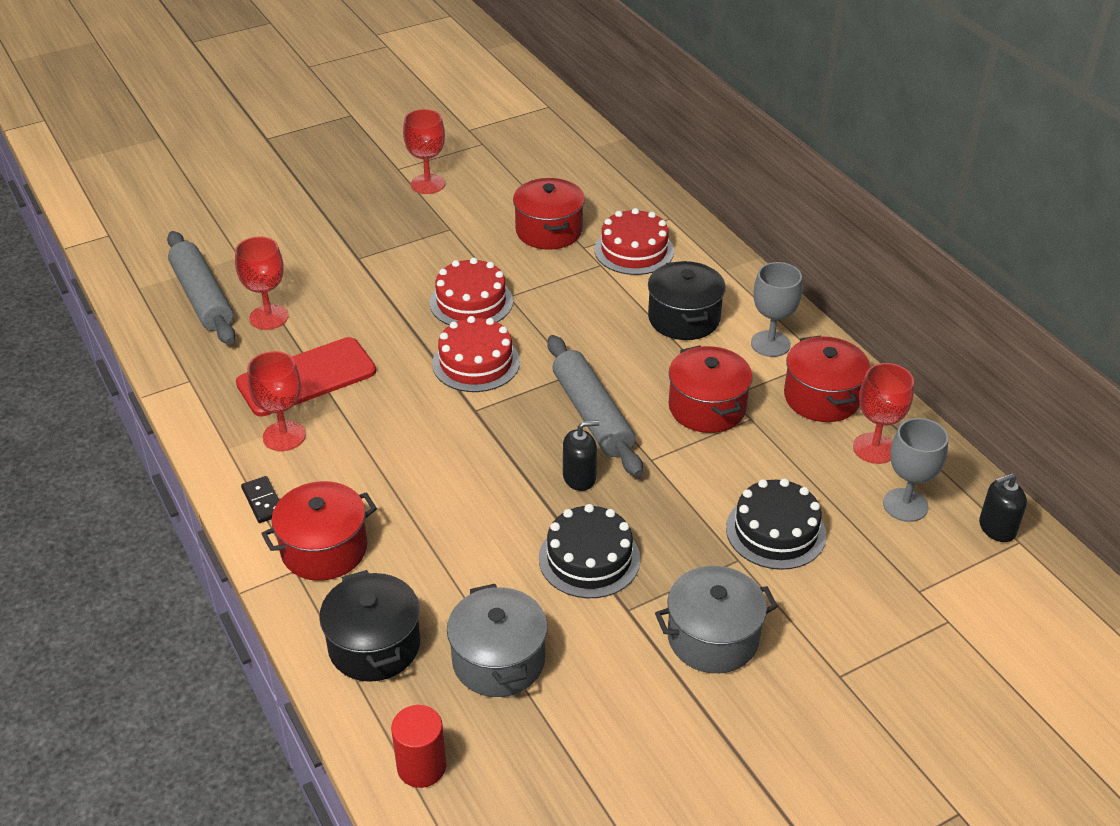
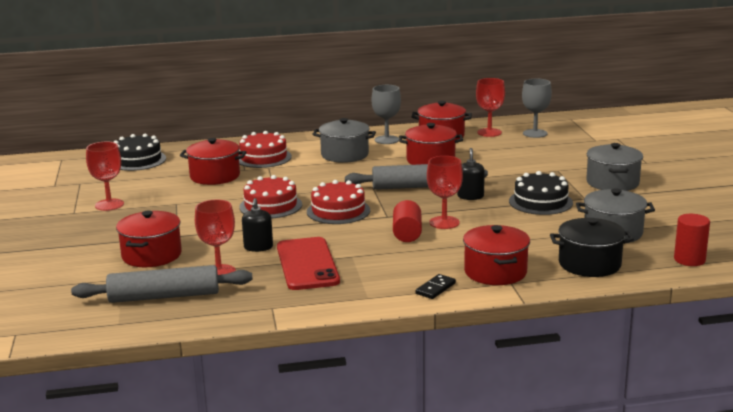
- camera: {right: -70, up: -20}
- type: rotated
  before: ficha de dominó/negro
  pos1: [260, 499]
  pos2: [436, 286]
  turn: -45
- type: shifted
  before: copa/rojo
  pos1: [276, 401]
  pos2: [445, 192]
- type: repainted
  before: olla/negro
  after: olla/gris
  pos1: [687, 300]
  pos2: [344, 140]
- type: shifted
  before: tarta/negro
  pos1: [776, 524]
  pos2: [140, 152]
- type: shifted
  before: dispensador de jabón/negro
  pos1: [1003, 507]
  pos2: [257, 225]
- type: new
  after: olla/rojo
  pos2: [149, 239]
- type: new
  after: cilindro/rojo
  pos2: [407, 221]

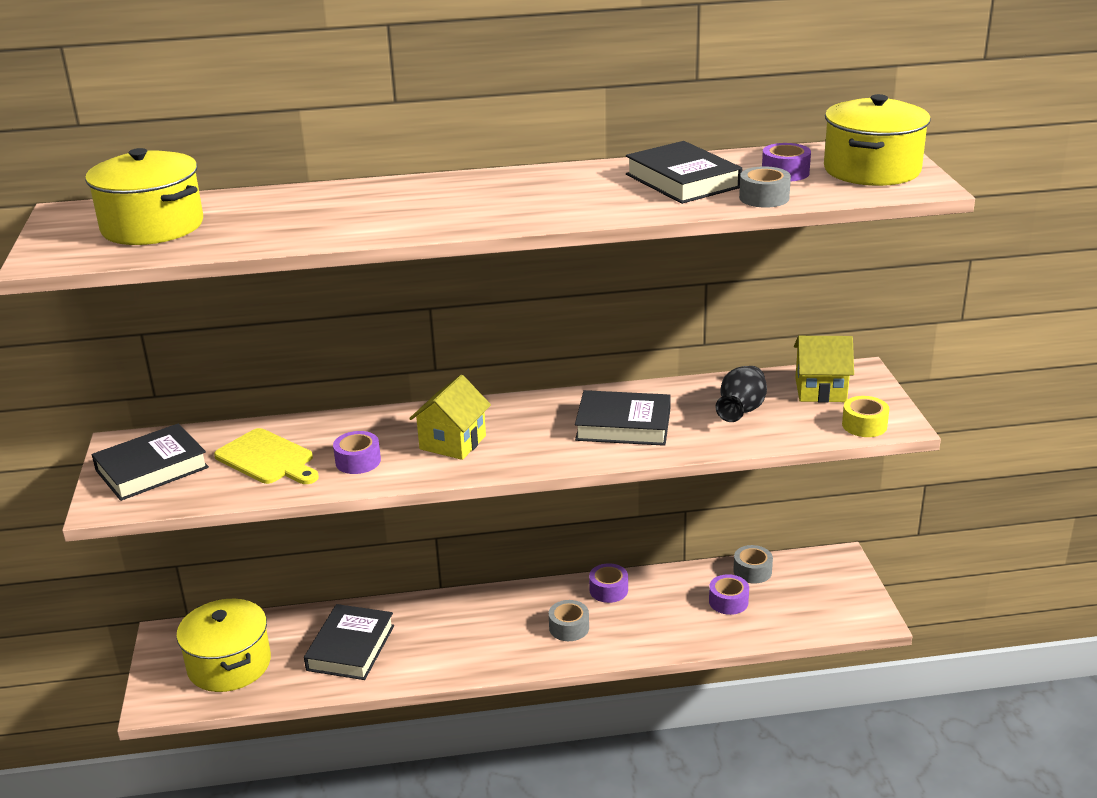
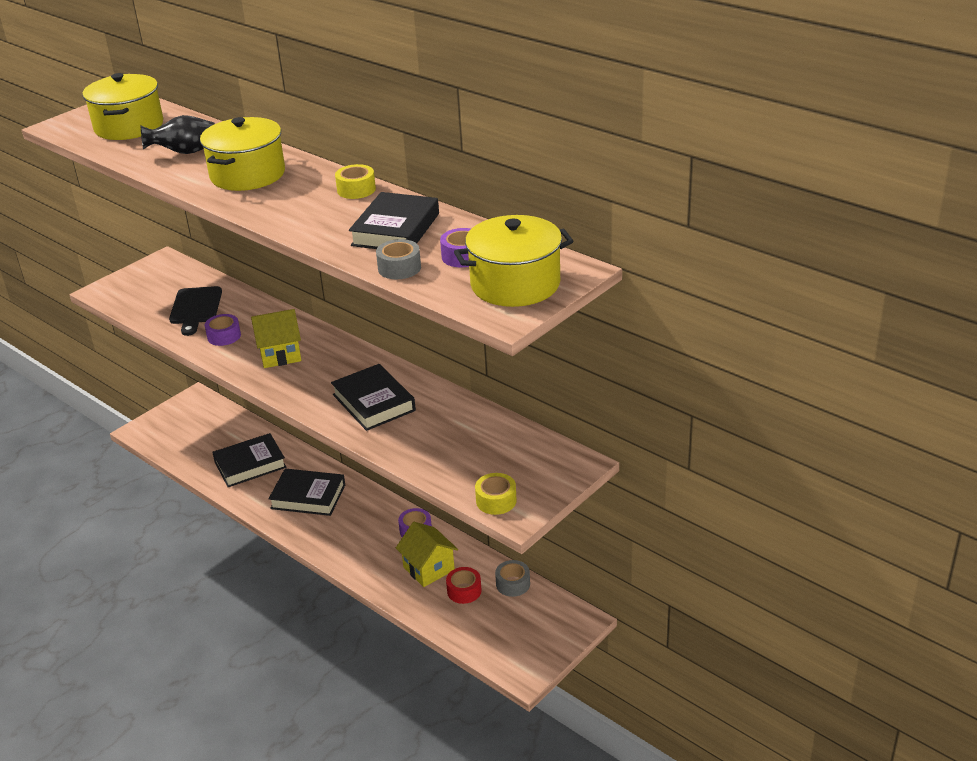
- camera: {right: 50, up: 5}
- type: shifted
  before: libro/negro
  pos1: [150, 462]
  pos2: [306, 492]
- type: shifted
  before: olla/amarillo
  pos1: [223, 645]
  pos2: [242, 154]
- type: repainted
  before: tabla de cortar/amarillo
  after: tabla de cortar/negro
  pos1: [266, 456]
  pos2: [195, 311]
- type: gone
  before: cinta adhesiva/gris
  pos1: [569, 620]
- type: repainted
  before: cinta adhesiva/morado
  after: cinta adhesiva/rojo
  pos1: [729, 594]
  pos2: [463, 585]
- type: shifted
  before: florero/negro
  pos1: [741, 394]
  pos2: [178, 134]
- type: shifted
  before: casa/amarillo
  pos1: [824, 369]
  pos2: [427, 554]
- type: new
  after: cinta adhesiva/amarillo
  pos2: [355, 181]

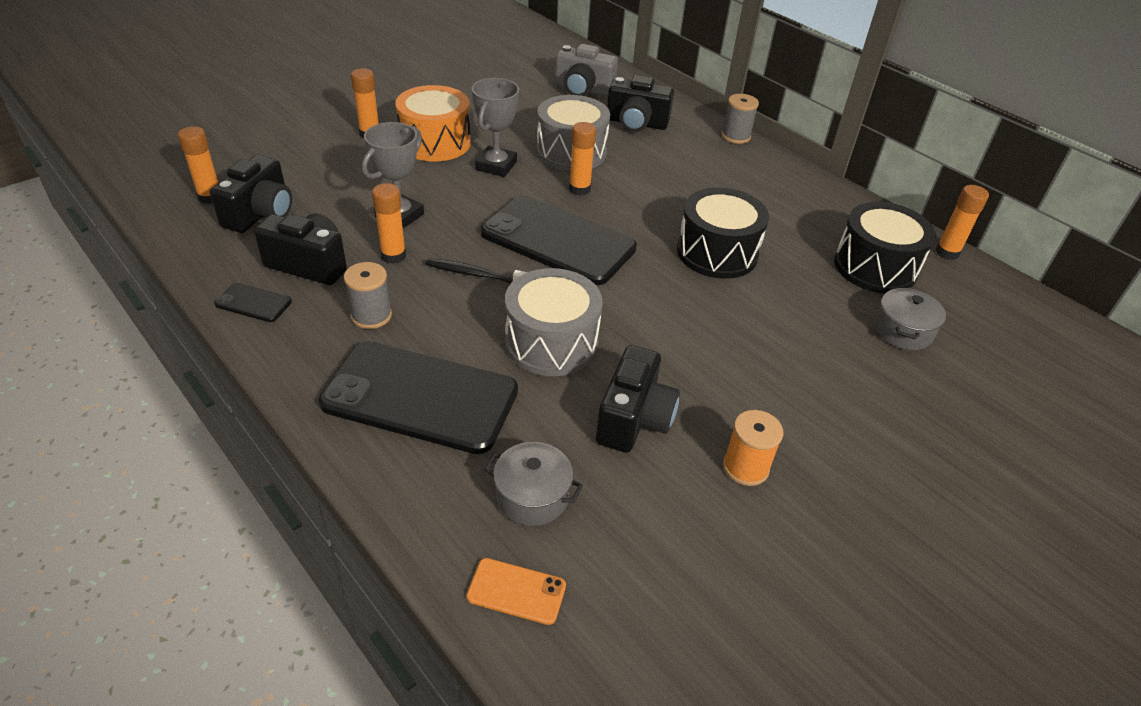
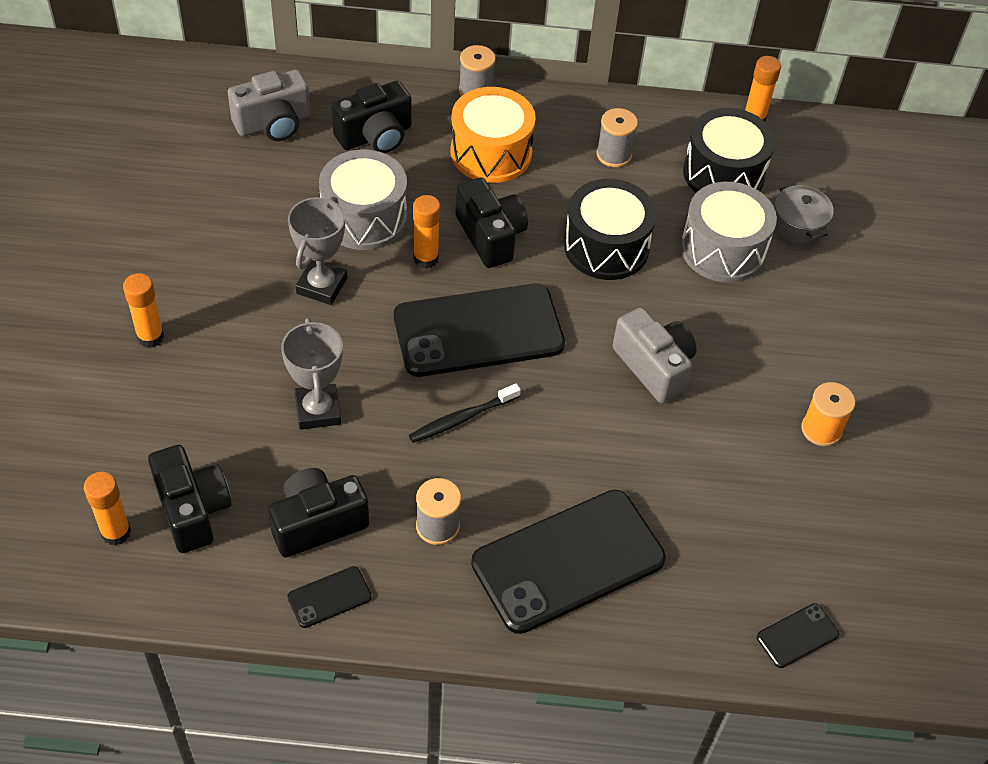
- camera: {right: -45, up: 10}
- type: gone
  before: barra de pegamento/naranja
  pos1: [389, 223]
- type: shifted
  before: tambor/naranja
  pos1: [433, 123]
  pos2: [493, 135]
- type: repainted
  before: móvil/naranja
  after: móvil/negro
  pos1: [516, 591]
  pos2: [798, 635]
- type: rotated
  before: trofeo/gris
  pos1: [495, 127]
  pos2: [317, 250]
  turn: 45
- type: gone
  before: olla/gris
  pos1: [533, 484]
- type: shifted
  before: tambor/gris
  pos1: [554, 322]
  pos2: [729, 232]
- type: shifted
  before: cámara/negro
  pos1: [638, 399]
  pos2: [491, 222]
- type: new
  after: carrete/gris
  pos2: [617, 137]
- type: new
  after: cámara/gris
  pos2: [655, 355]

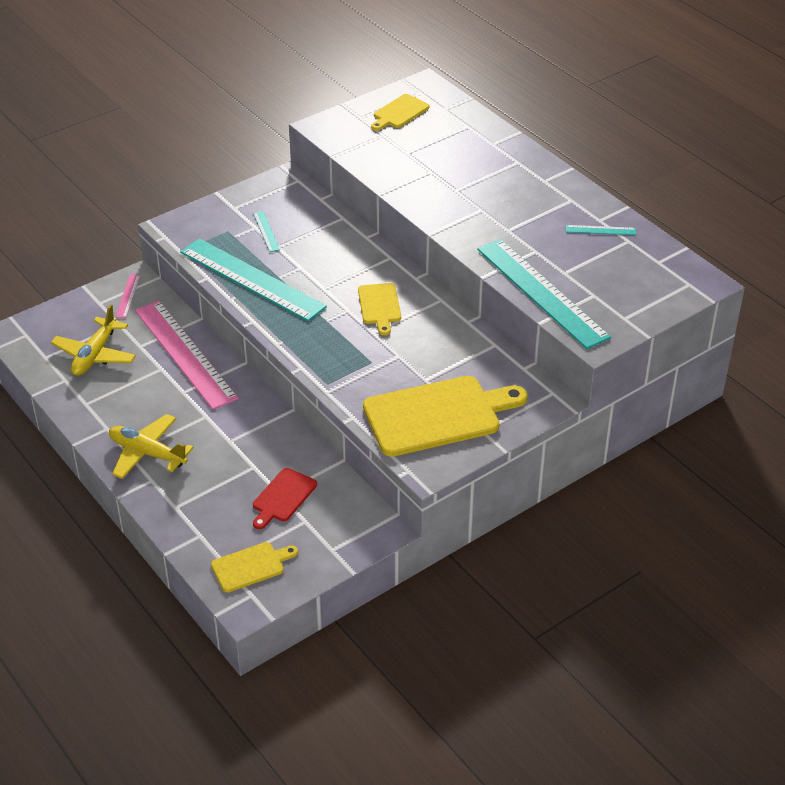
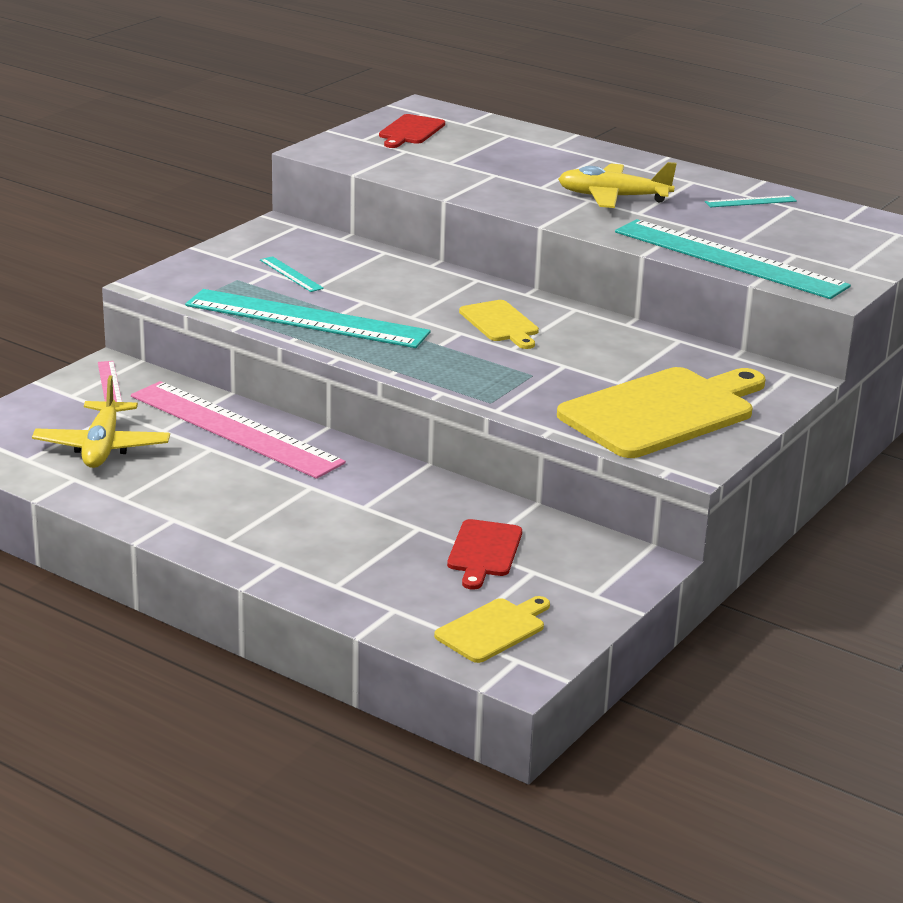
- camera: {right: -20, up: -15}
- type: shifted
  before: avión/amarillo
  pos1: [151, 446]
  pos2: [617, 185]
- type: repainted
  before: tabla de cortar/amarillo
  after: tabla de cortar/rojo
  pos1: [400, 112]
  pos2: [412, 131]

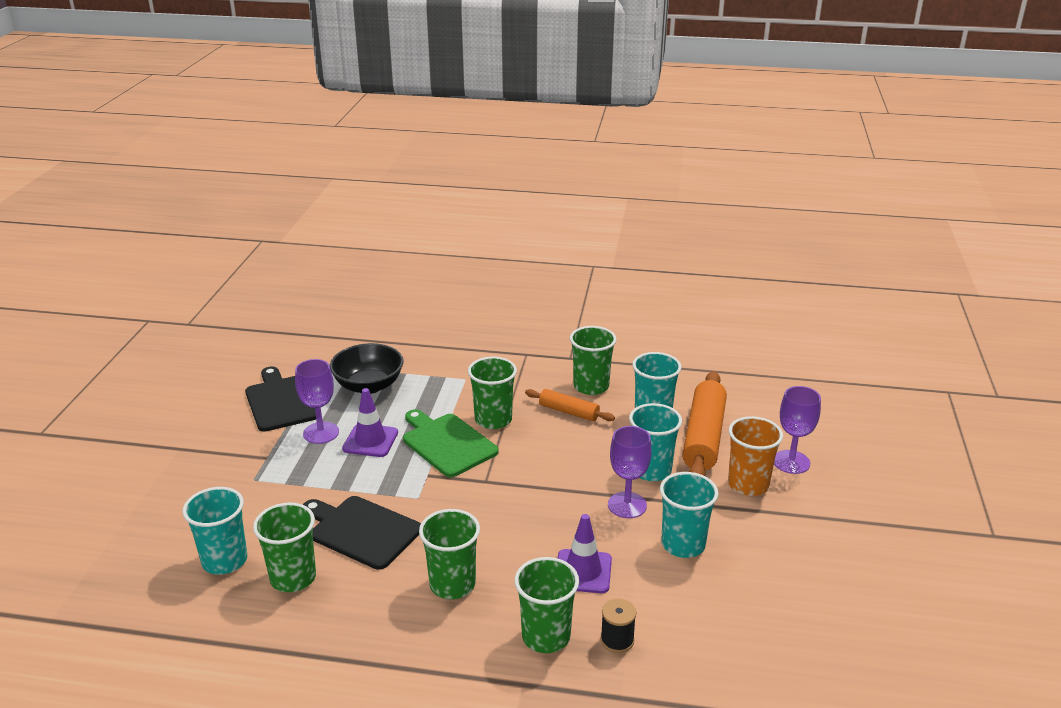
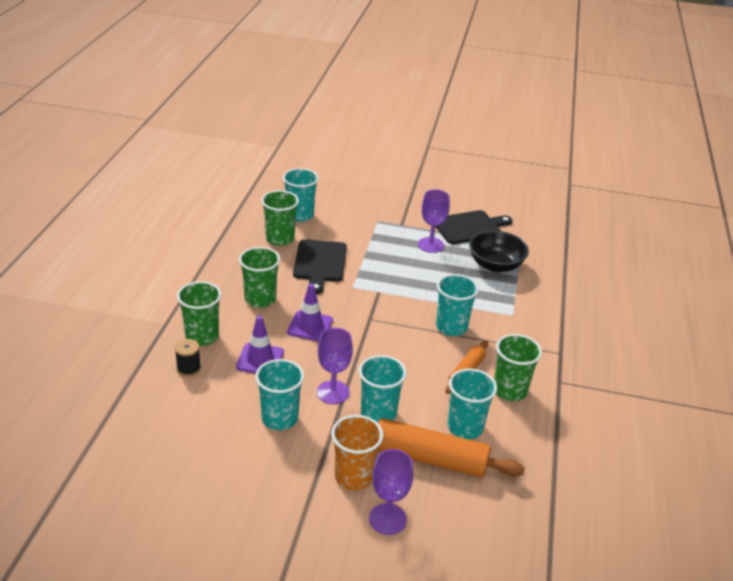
- camera: {right: 90, up: 5}
- type: rotated
  before: tabla de cortar/negro
  pos1: [362, 533]
  pos2: [320, 266]
  turn: 150
- type: shifted
  before: cono de tráfico/morado
  pos1: [370, 422]
  pos2: [310, 313]
- type: gone
  before: tabla de cortar/verde
  pos1: [451, 443]
- type: repainted
  before: vaso/verde
  after: vaso/turquesa
  pos1: [492, 393]
  pos2: [457, 305]

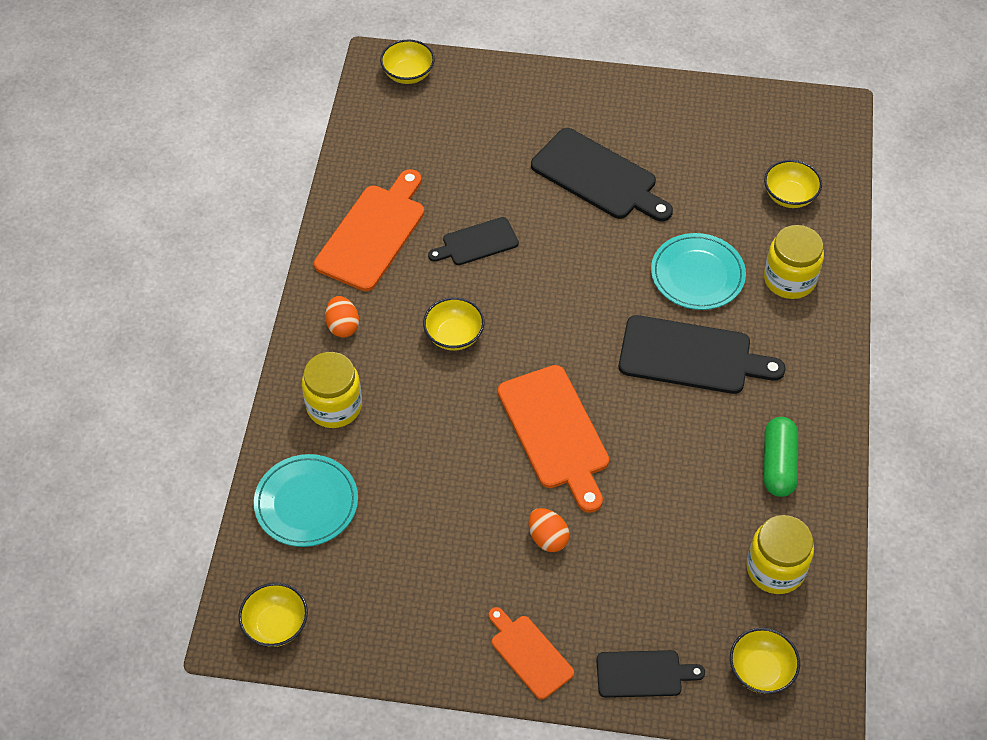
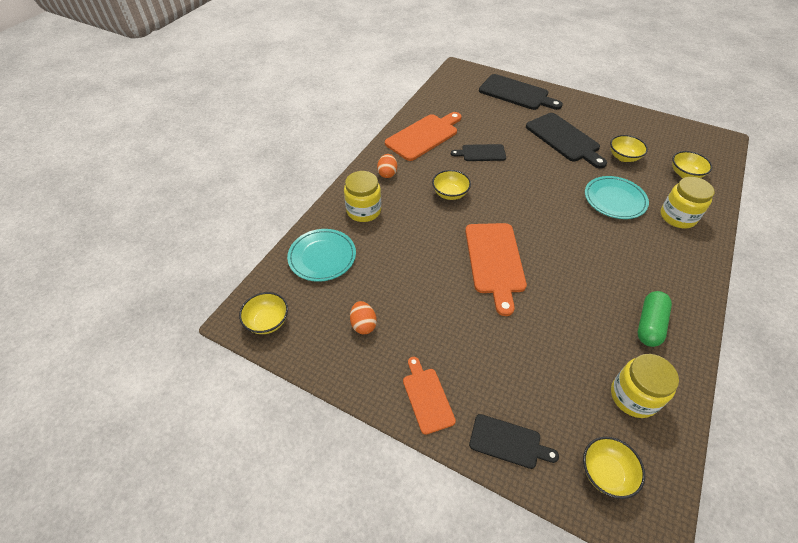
- camera: {right: 20, up: -5}
- type: shifted
  before: cuenco/amarillo
  pos1: [407, 62]
  pos2: [629, 148]
- type: shifted
  before: huevo/naranja
  pos1: [549, 530]
  pos2: [363, 317]
- type: shifted
  before: tabla de cortar/negro
  pos1: [702, 354]
  pos2: [521, 92]

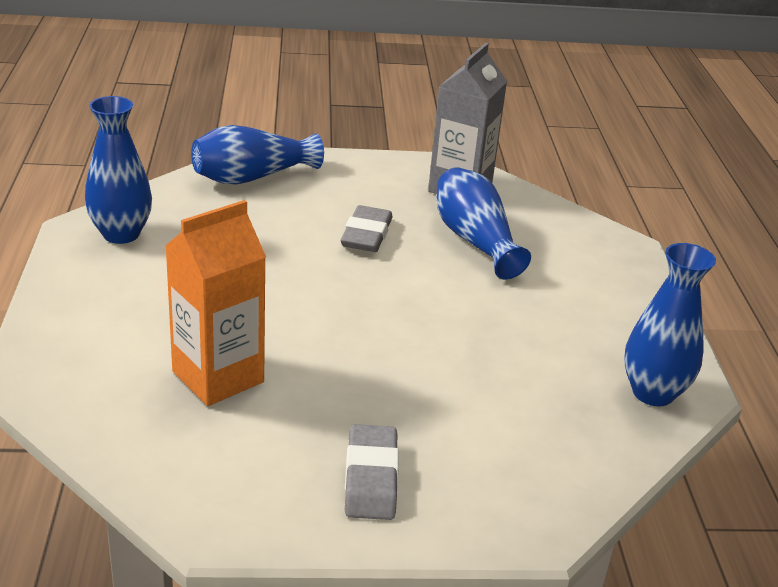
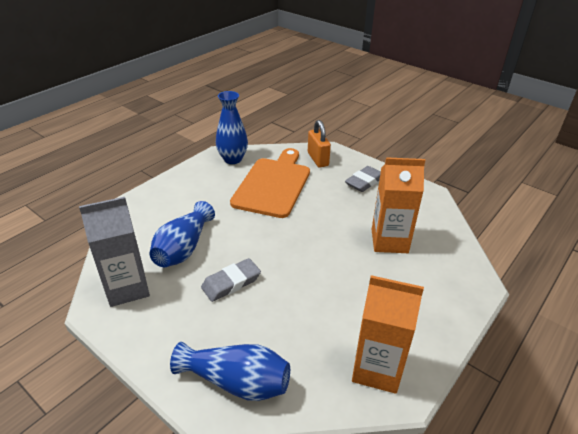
- camera: {right: -135, up: 5}
- type: swapped
  before: florero/azul
  after: cartón de leche/naranja
  pos1: [118, 170]
  pos2: [388, 334]
- type: new
  after: tabla de cortar/naranja
  pos2: [270, 183]
- type: new
  after: candado/naranja
  pos2: [319, 143]

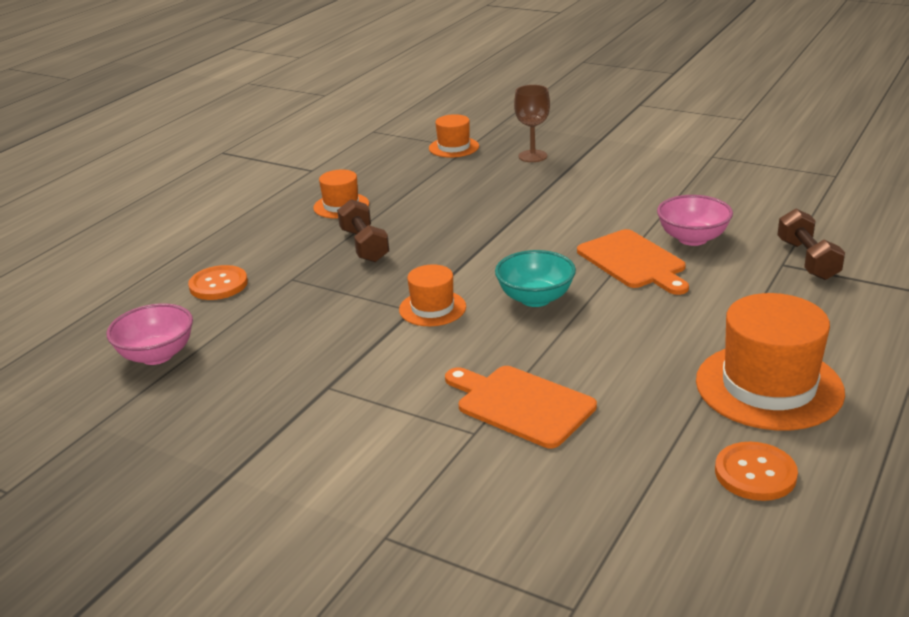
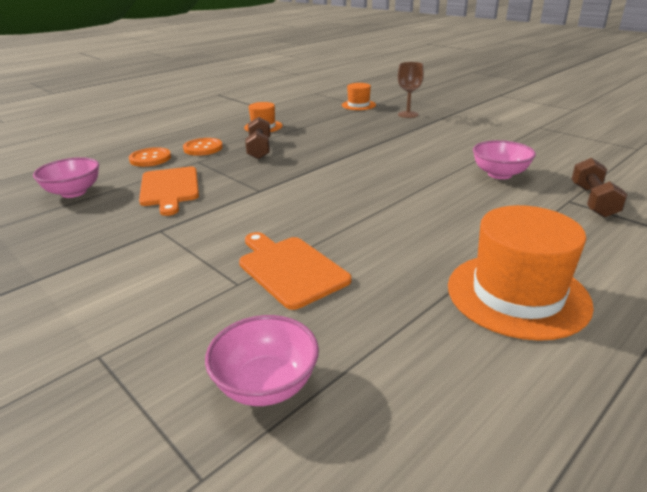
- camera: {right: 15, up: 0}
- type: gone
  before: sombrero/naranja
  pos1: [432, 295]
- type: gone
  before: cuenco/turquesa
  pos1: [535, 278]
- type: shifted
  before: tabla de cortar/naranja
  pos1: [633, 262]
  pos2: [169, 191]
- type: shifted
  before: botón/naranja
  pos1: [756, 471]
  pos2: [203, 147]
- type: new
  after: cuenco/rosa
  pos2: [262, 360]

